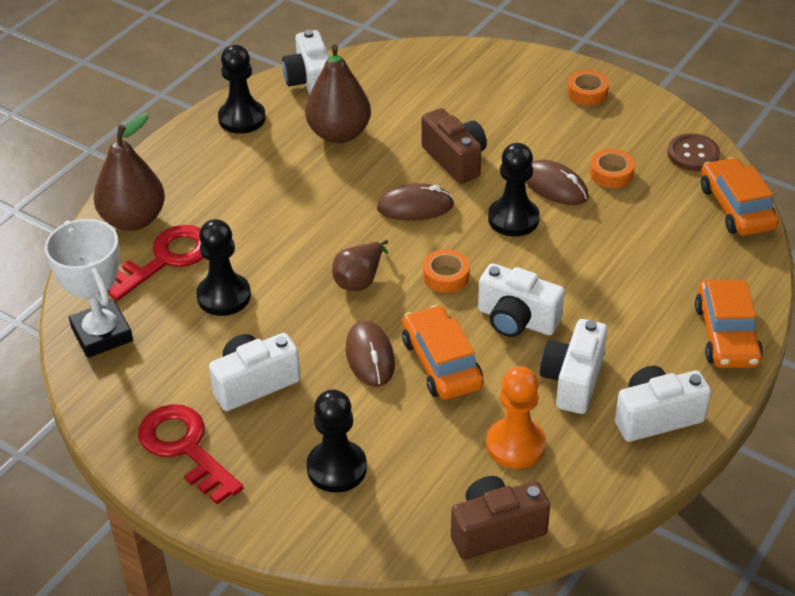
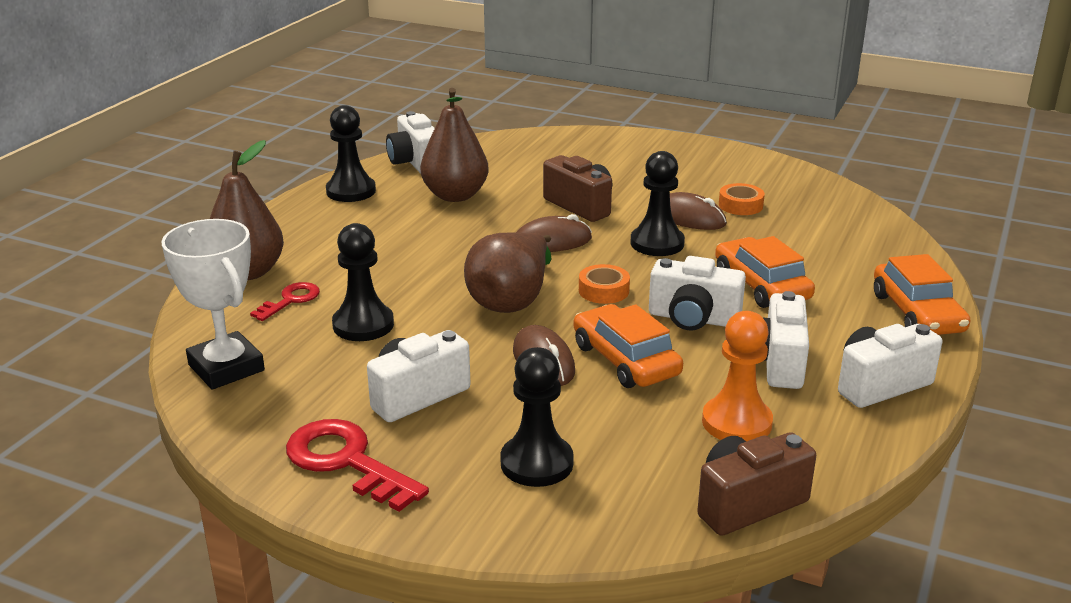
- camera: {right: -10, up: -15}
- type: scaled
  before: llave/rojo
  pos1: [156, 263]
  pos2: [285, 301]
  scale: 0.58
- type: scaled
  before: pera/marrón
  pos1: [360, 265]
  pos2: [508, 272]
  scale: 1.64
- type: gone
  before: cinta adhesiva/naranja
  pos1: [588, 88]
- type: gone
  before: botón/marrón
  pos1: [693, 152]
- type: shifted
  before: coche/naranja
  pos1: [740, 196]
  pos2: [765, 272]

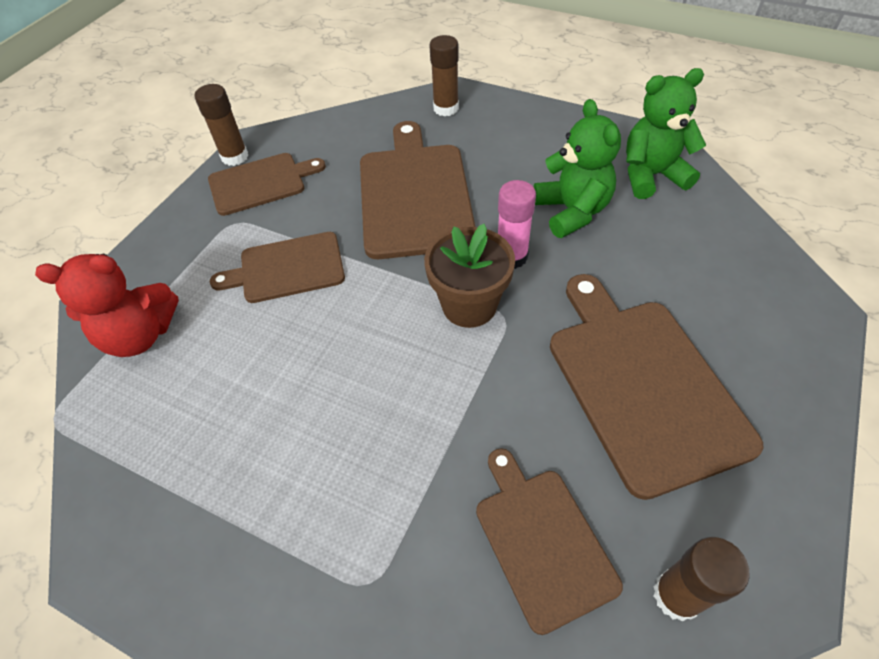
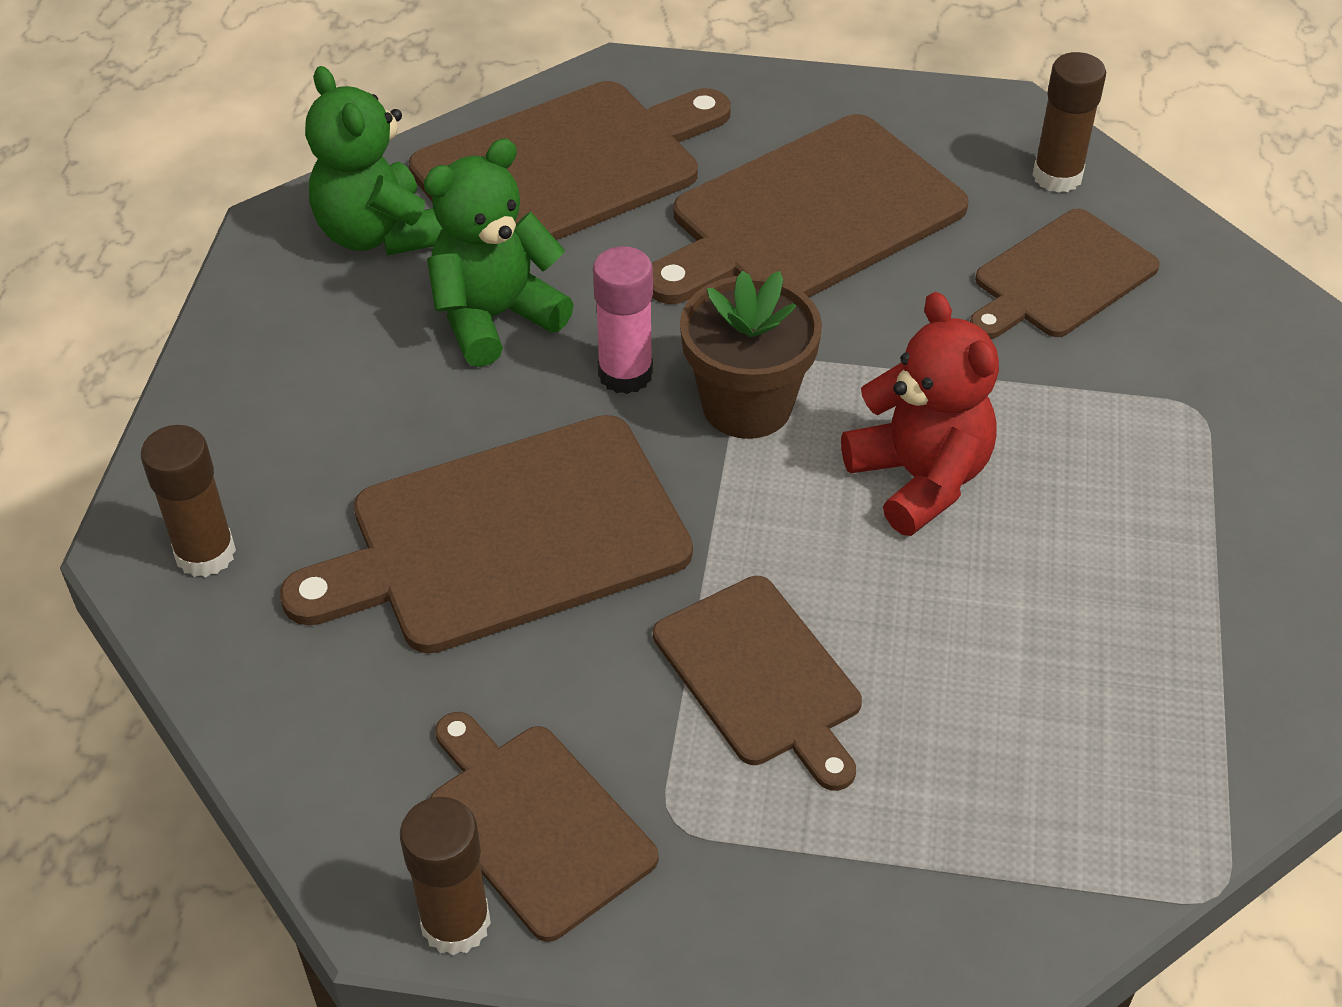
- camera: {right: -110, up: -5}
- type: shifted
  before: osito/rojo
  pos1: [107, 305]
  pos2: [920, 414]
- type: new
  after: tabla de cortar/marrón
  pos2: [570, 160]

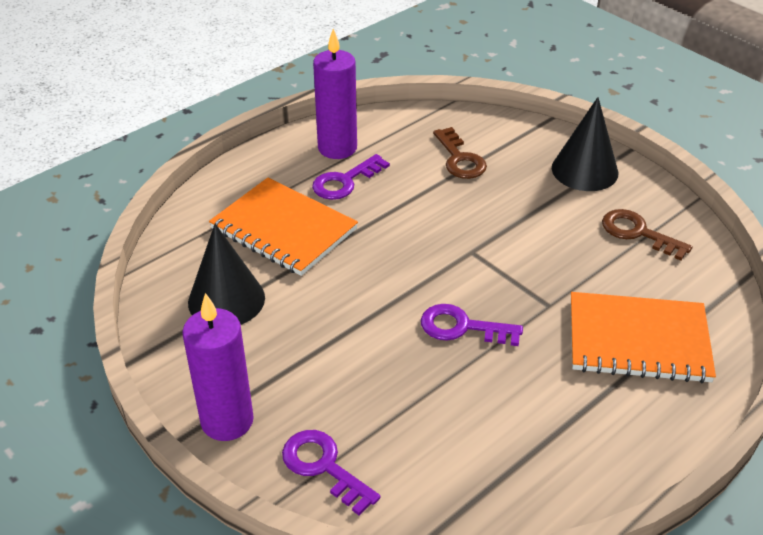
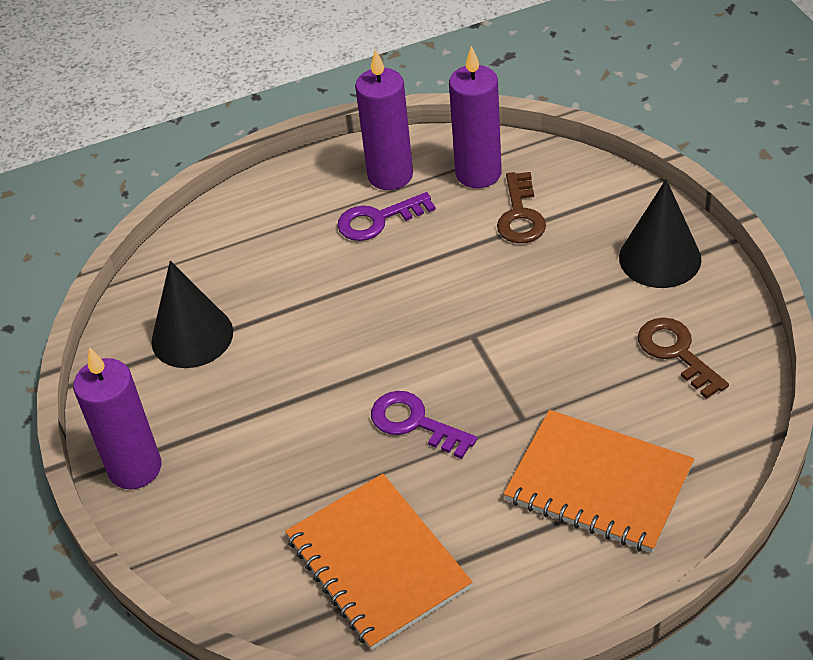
- camera: {right: 25, up: 5}
- type: shifted
  before: cuaderno/naranja
  pos1: [283, 227]
  pos2: [378, 562]
- type: gone
  before: llave/morado
  pos1: [331, 473]
- type: new
  after: vela/morado
  pos2: [475, 117]

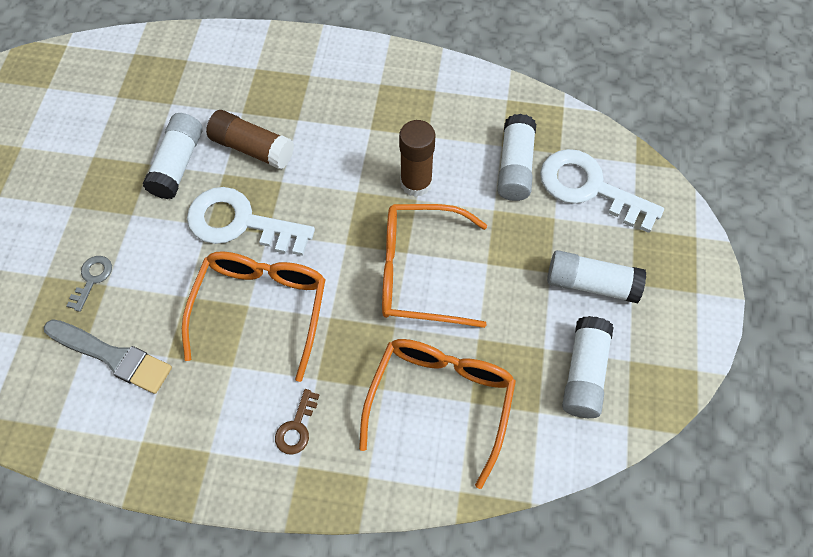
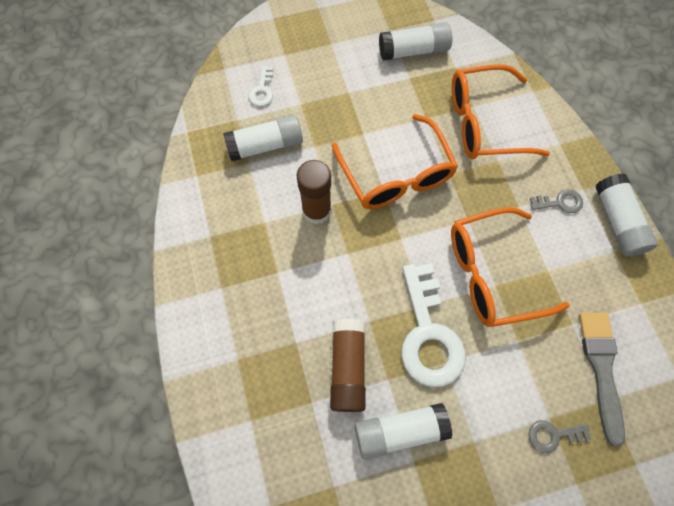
- camera: {right: -115, up: 5}
- type: repainted
  before: llave/marrón
  after: llave/gris
  pos1: [297, 422]
  pos2: [556, 201]
- type: scaled
  before: llave/blanco
  pos1: [602, 191]
  pos2: [261, 86]
  scale: 0.46
- type: shifted
  before: barra de pegamento/blanco
  pos1: [596, 276]
  pos2: [626, 215]

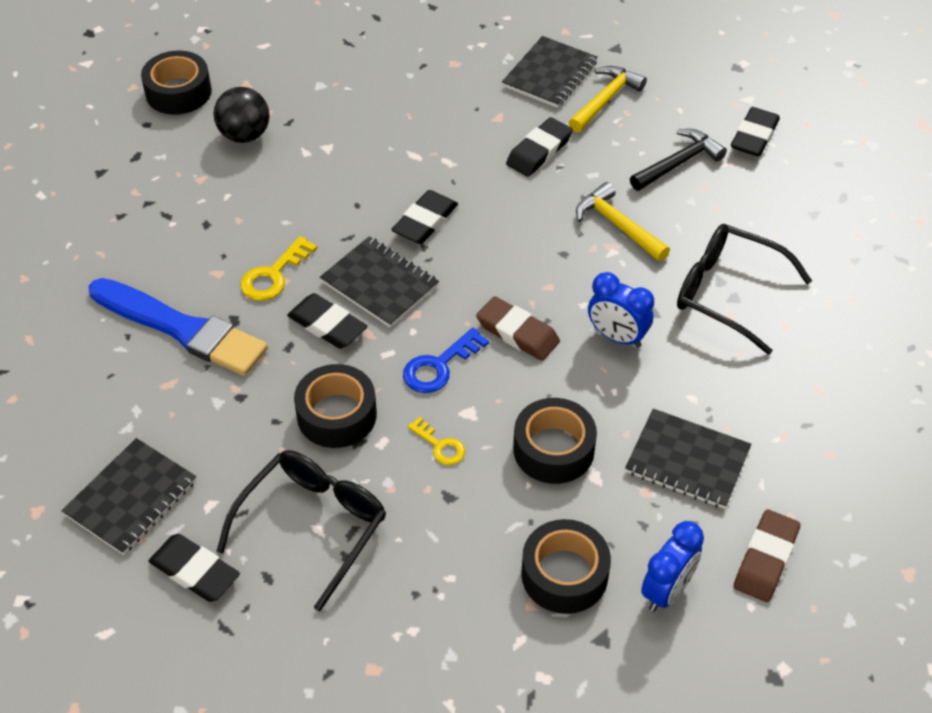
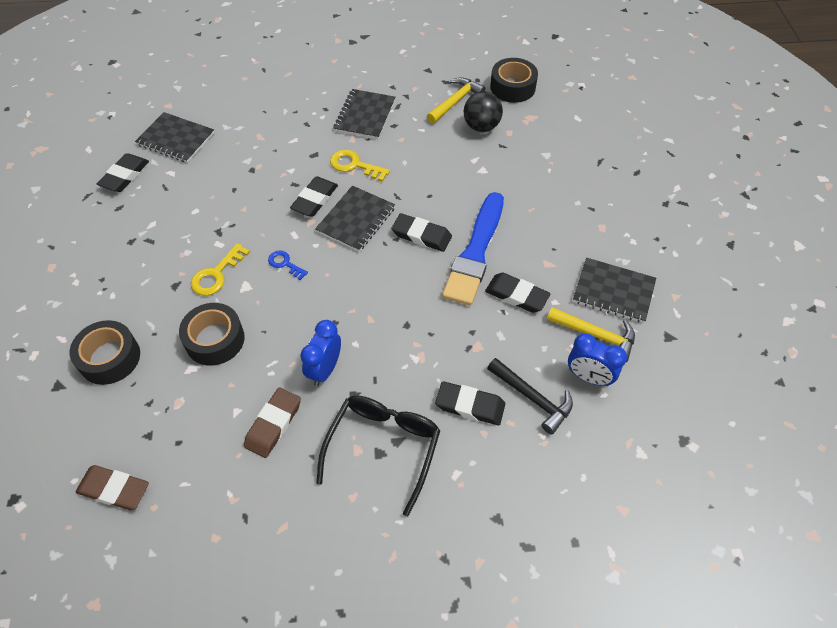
- camera: {right: 80, up: 5}
- type: shifted
  before: pincel/azul
  pos1: [178, 327]
  pos2: [473, 249]
- type: gone
  before: gafas/negro
  pos1: [301, 530]
- type: gone
  before: cinta adhesiva/negro
  pos1: [335, 406]
- type: scaled
  before: llave/azul
  pos1: [446, 360]
  pos2: [288, 265]
  scale: 0.66
- type: scaled
  before: llave/amarillo
  pos1: [436, 441]
  pos2: [220, 269]
  scale: 1.51
- type: shifted
  before: goma de borrar/marrón
  pos1: [518, 328]
  pos2: [272, 423]
- type: shifted
  before: martillo/amarillo
  pos1: [623, 221]
  pos2: [456, 100]
- type: shifted
  before: cuaderno/negro
  pos1: [688, 459]
  pos2: [364, 114]
- type: shifted
  before: despertador/azul
  pos1: [672, 566]
  pos2: [597, 359]
- type: shifted
  before: goma de borrar/negro
  pos1: [755, 132]
  pos2: [470, 403]

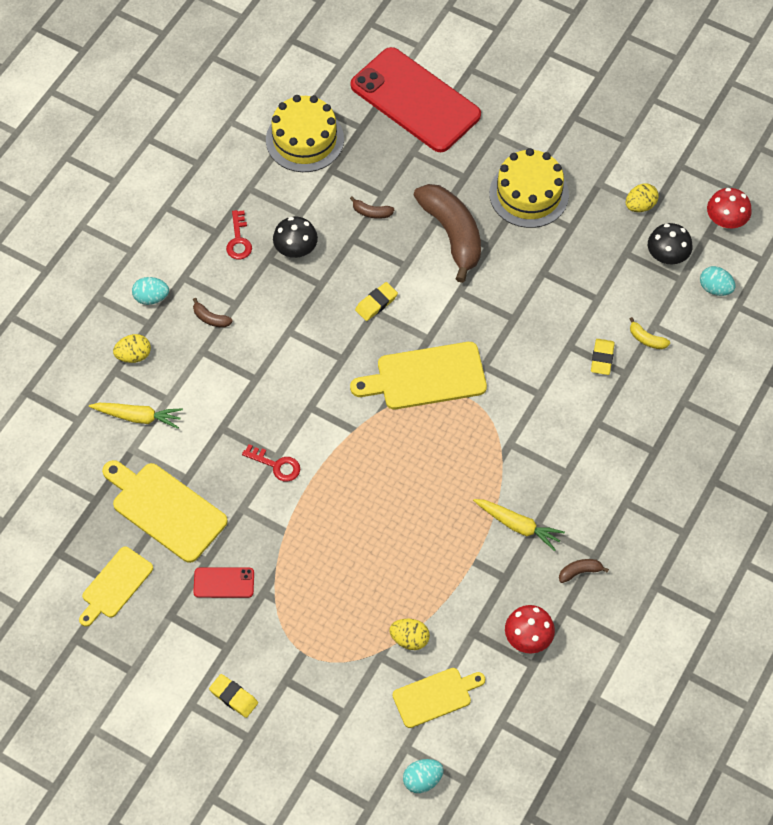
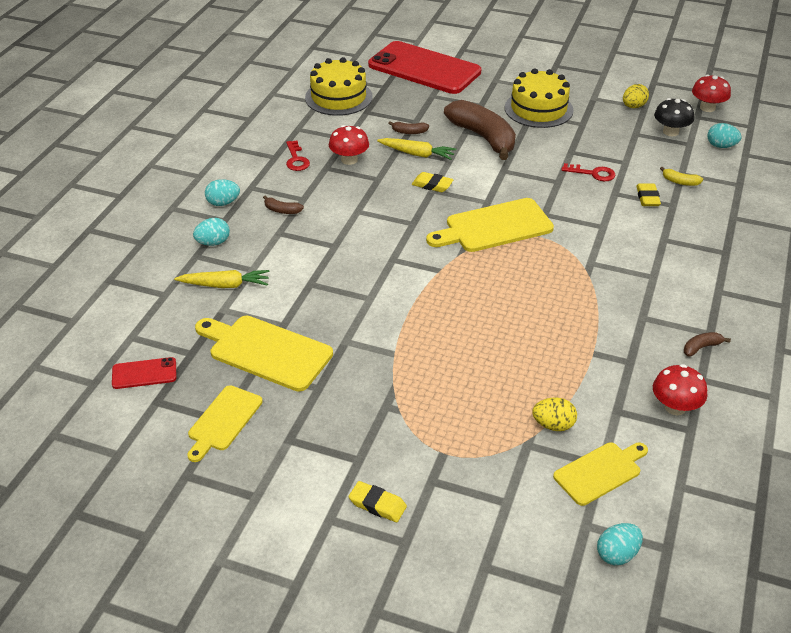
- camera: {right: -10, up: -20}
- type: repainted
  before: huevo/amarillo
  after: huevo/turquesa
  pos1: [132, 348]
  pos2: [211, 232]
- type: shifted
  before: móvil/rojo
  pos1: [223, 583]
  pos2: [144, 373]
- type: shifted
  before: llave/rojo
  pos1: [271, 463]
  pos2: [588, 172]
- type: repainted
  before: seta/negro
  after: seta/rojo
  pos1: [295, 237]
  pos2: [349, 145]
- type: rotated
  before: goma de borrar/amarillo
  pos1: [376, 301]
  pos2: [433, 182]
  turn: 75
- type: shifted
  before: zanahoria/amarillo
  pos1: [519, 525]
  pos2: [416, 149]

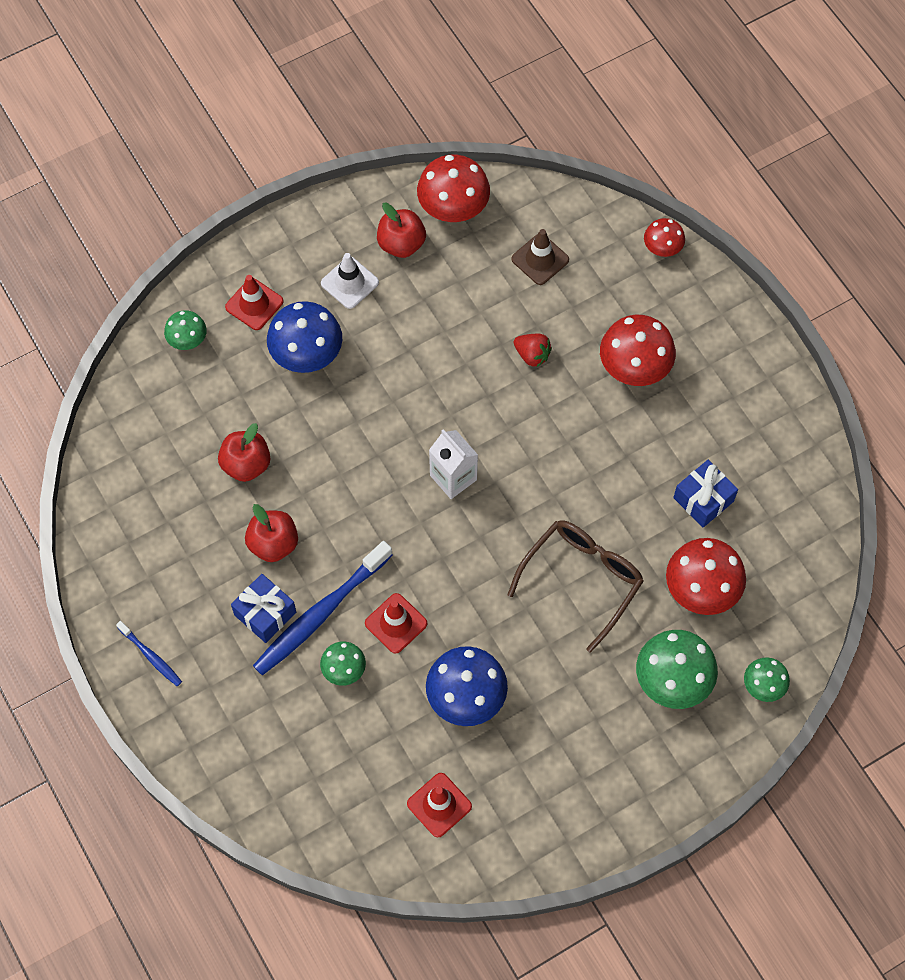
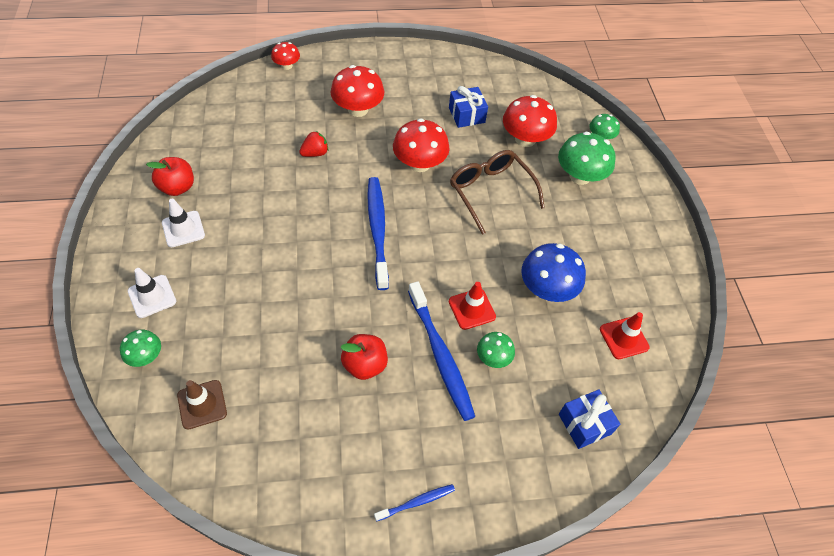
- camera: {right: -70, up: -10}
- type: gone
  before: manzana/rojo
  pos1: [244, 452]
- type: repainted
  before: cono de tráfico/rojo
  after: cono de tráfico/blanco
  pos1: [254, 302]
  pos2: [152, 293]
- type: shifted
  before: regalo/azul
  pos1: [263, 608]
  pos2: [589, 419]
- type: gone
  before: seta/azul
  pos1: [304, 337]
- type: shifted
  before: seta/rojo
  pos1: [453, 188]
  pos2: [421, 145]
- type: swapped
  before: cartón de leche/blanco
  after: cepillo de dientes/azul
  pos1: [453, 464]
  pos2: [378, 233]
- type: shifted
  before: cono de tráfico/marrón
  pos1: [540, 257]
  pos2: [202, 405]

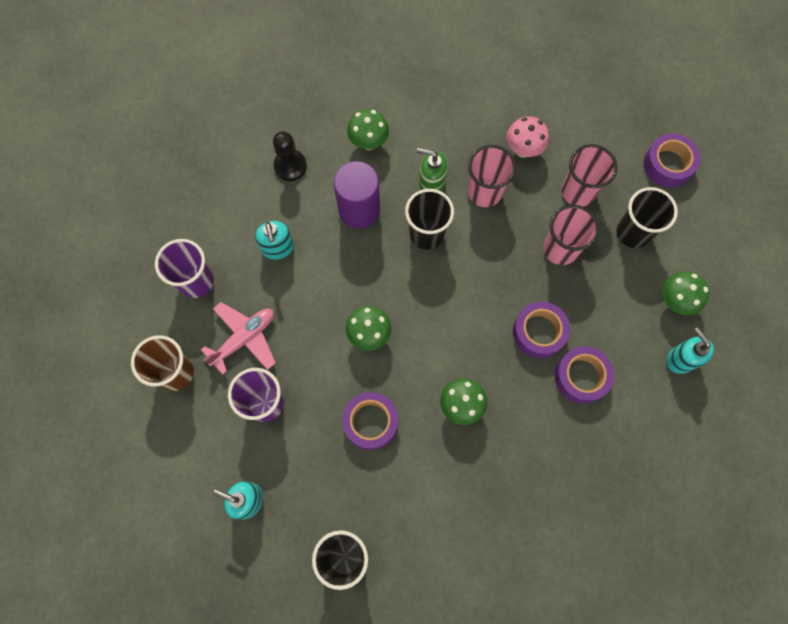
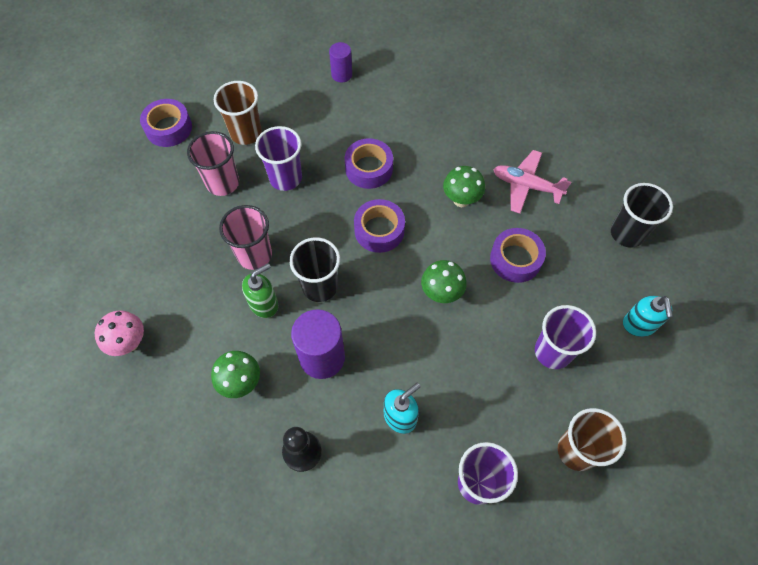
- camera: {right: -115, up: -10}
- type: shifted
  before: avión/rosa
  pos1: [238, 338]
  pos2: [532, 182]
- type: rotated
  before: dispensador de jabón/verde
  pos1: [432, 169]
  pos2: [260, 290]
  turn: -120
- type: shifted
  before: seta/rosa
  pos1: [528, 137]
  pos2: [119, 333]
- type: repainted
  before: vaso/rosa
  after: vaso/morado
  pos1: [571, 235]
  pos2: [278, 158]
- type: shifted
  before: cinta adhesiva/morado
  pos1: [584, 375]
  pos2: [379, 226]
- type: repainted
  before: vaso/negro
  after: vaso/marrón
  pos1: [647, 217]
  pos2: [238, 113]
- type: gone
  before: seta/verde
  pos1: [686, 293]
- type: swapped
  before: dispensador de jabón/turquesa
  after: cilindro/morado
  pos1: [690, 350]
  pos2: [340, 62]

